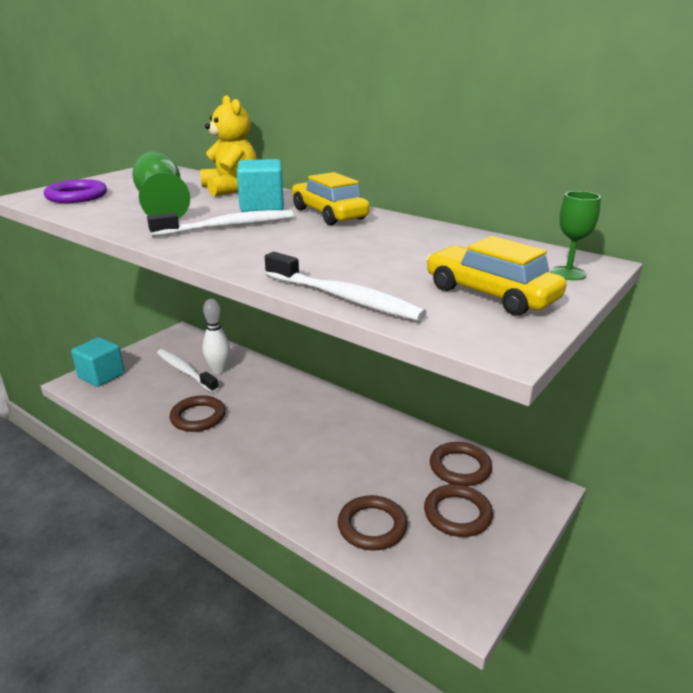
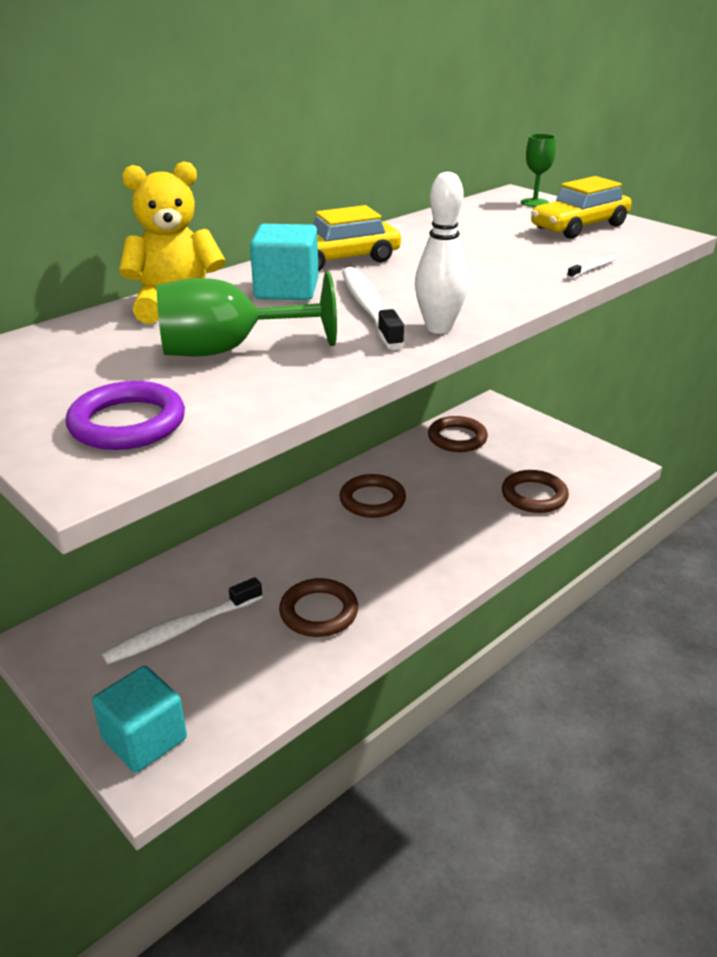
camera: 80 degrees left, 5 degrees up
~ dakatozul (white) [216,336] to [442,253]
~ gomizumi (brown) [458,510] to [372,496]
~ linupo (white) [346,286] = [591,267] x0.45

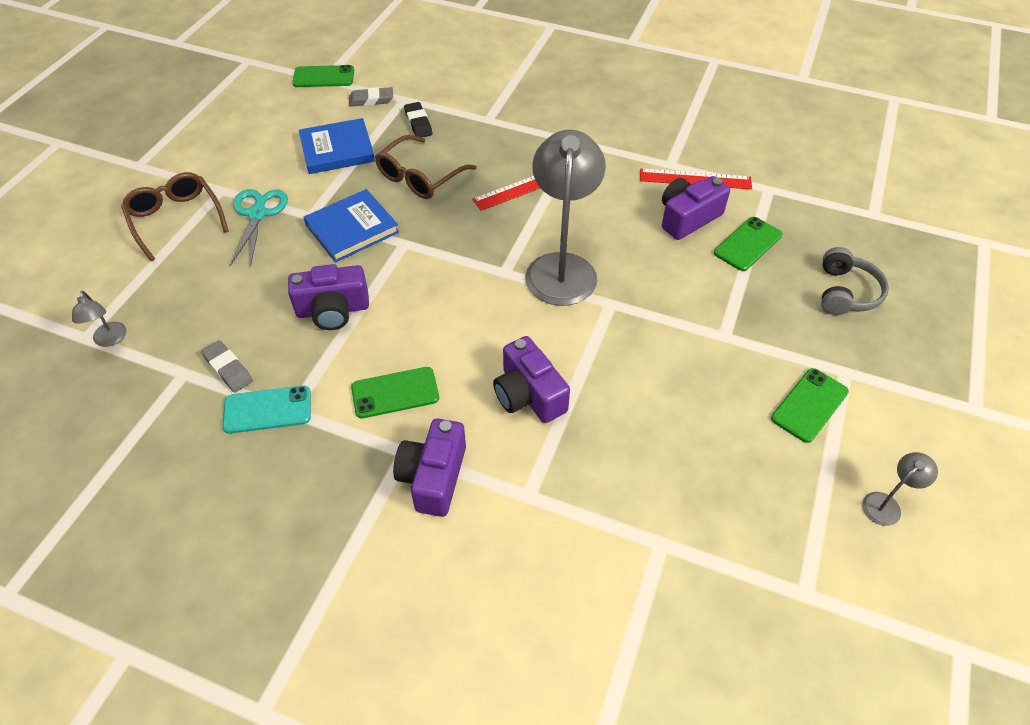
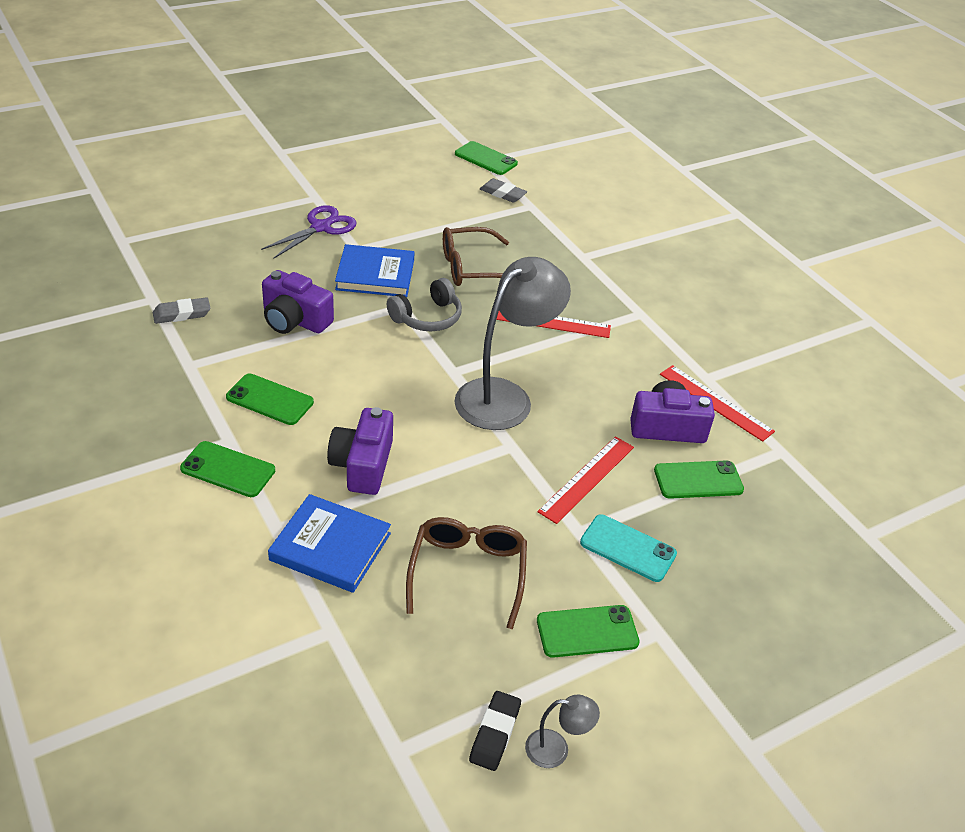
camera: 35 degrees right, 10 degrees down
- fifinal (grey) [99,319]
+ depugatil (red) [585,480]
~ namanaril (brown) [175,216] to [466,573]
~ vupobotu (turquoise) [267,409] to [628,548]
~ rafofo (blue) [337,146] to [329,543]
~ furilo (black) [418,120] to [495,731]
~ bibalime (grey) [855,281] to [424,304]
~ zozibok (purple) [429,468] to vupobotu (green) [227,469]
~ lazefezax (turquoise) [259,228] to lazefezax (purple) [309,231]
~ furilo (grey) [227,366] = [181,310] 75 degrees clockwise

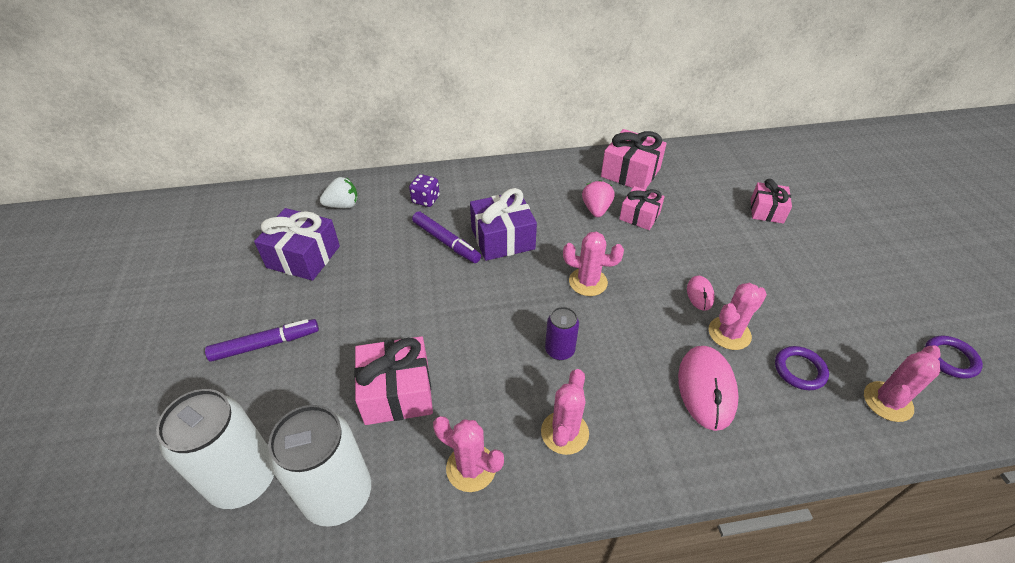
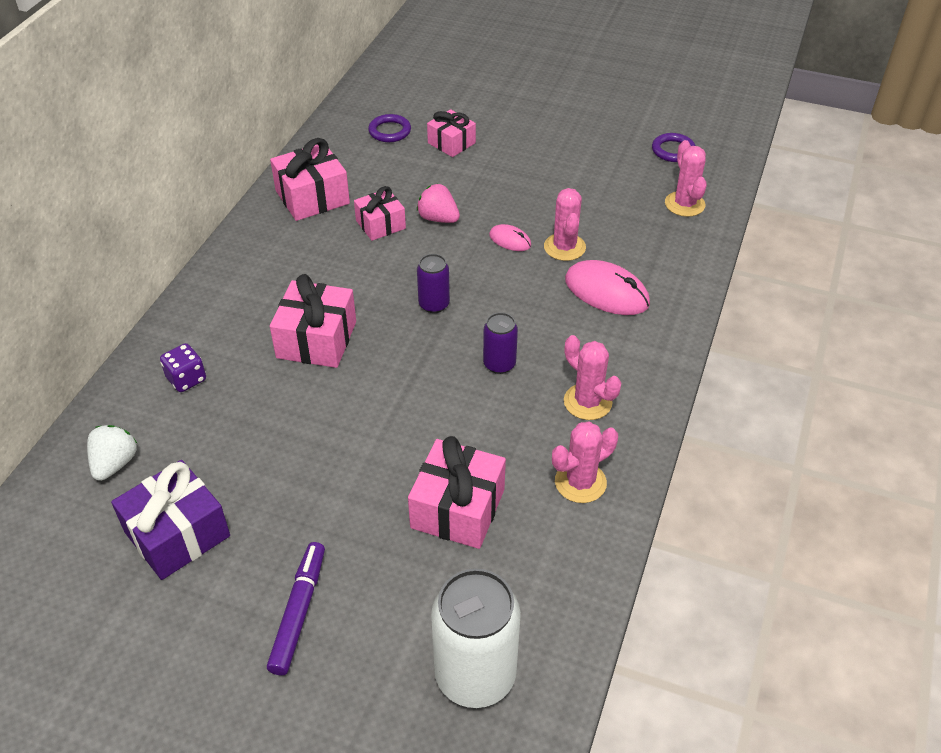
camera: 60 degrees left, 0 degrees up
- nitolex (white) [319,466]
- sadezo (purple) [446,237]
~ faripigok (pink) [598,198] to [438,203]
~ gomizumi (purple) [802,368] to [389,128]
~ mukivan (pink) [593,264] to nitolex (purple) [433,283]
~ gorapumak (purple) [503,224] to gorapumak (pink) [313,321]

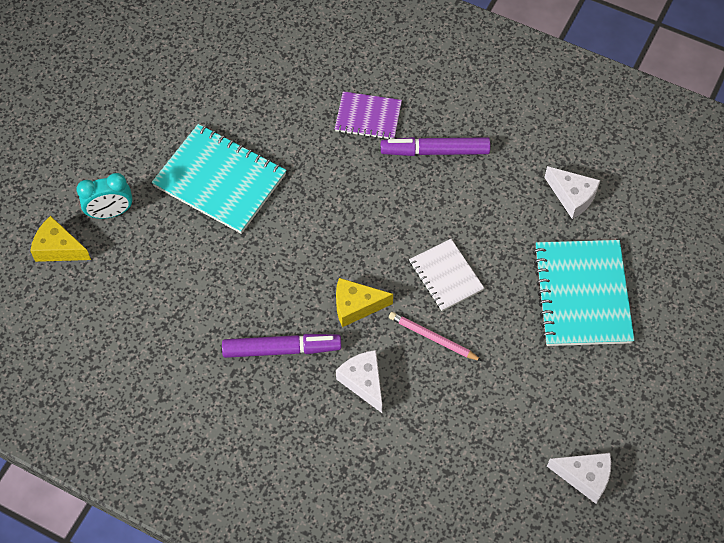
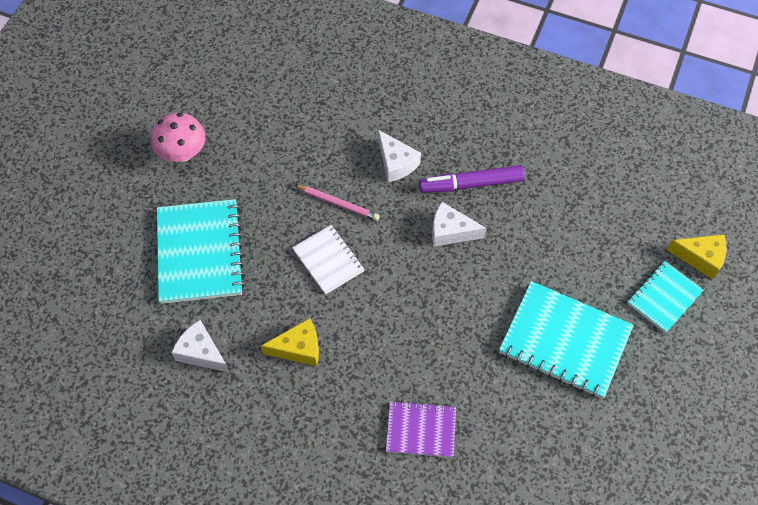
camera: 175 degrees right, 0 degrees up
- sadezo (purple) [435,146]
+ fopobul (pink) [178,137]
~ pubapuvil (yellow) [364,302] to [290,342]
~ pubapuvil (white) [579,478] to [459,224]
~ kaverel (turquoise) [105,196] to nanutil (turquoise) [665,297]

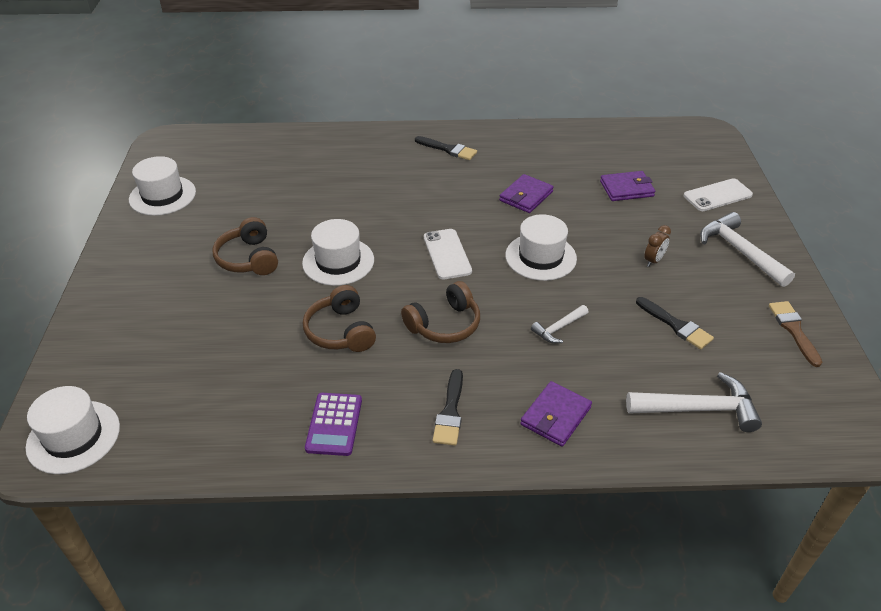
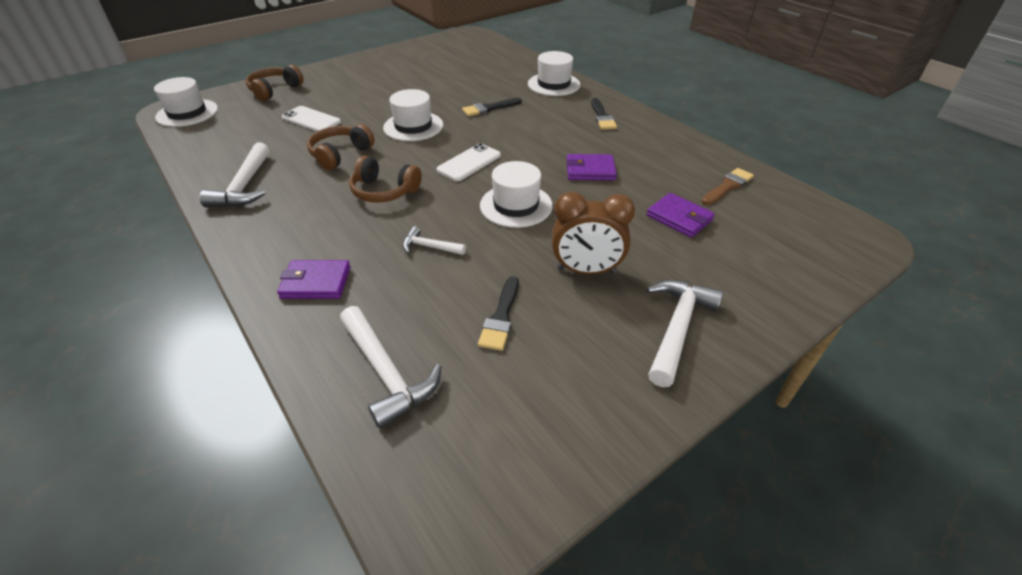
camera: 55 degrees right, 0 degrees up
~ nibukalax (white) [162,186] to [554,73]
~ bibalime (brown) [245,246] to [275,83]
~ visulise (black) [448,407] to [492,107]
~ vupobotu (white) [718,194] to [311,119]
~ visulise (brown) [795,334] to [728,186]
~ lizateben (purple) [333,424] to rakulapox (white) [235,175]
~ kaverel (brown) [657,246] = [593,233] x2.02

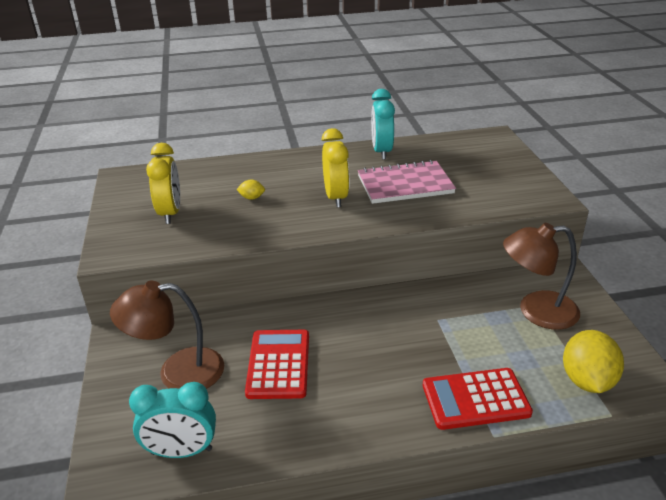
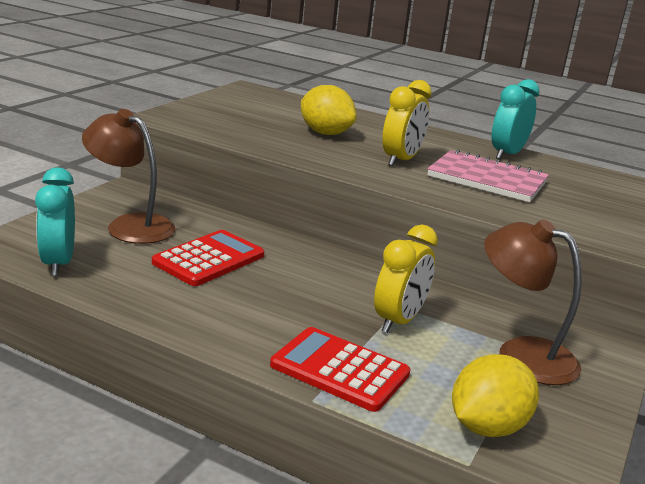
camera: 35 degrees right, 10 degrees down
~ kaverel (yellow) [163,183] to [406,279]
~ kaverel (turquoise) [172,420] = [55,222] 45 degrees clockwise
~ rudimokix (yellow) [250,190] = [329,110] x2.23

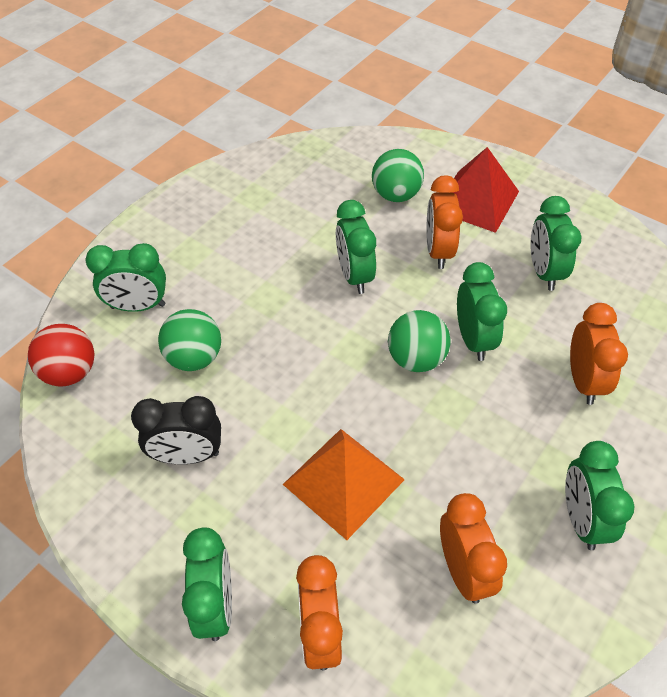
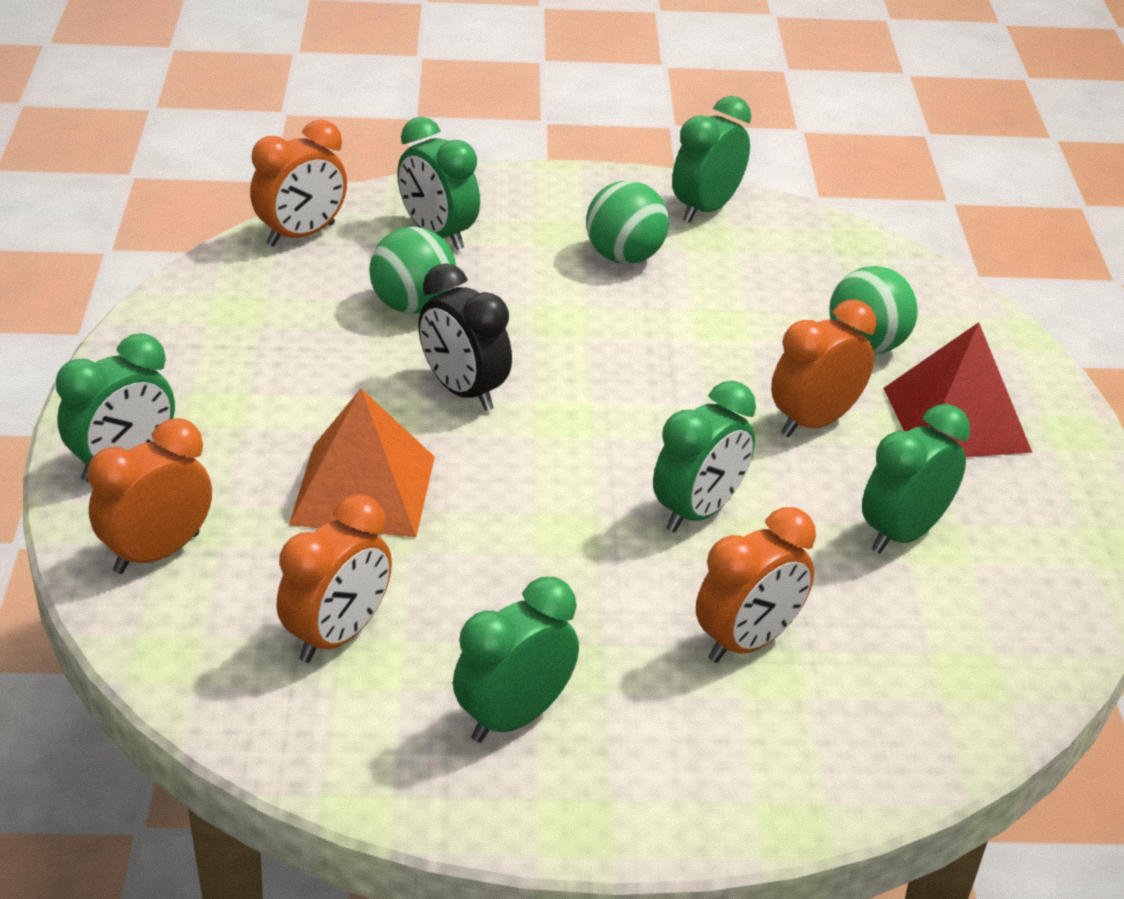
camera: 50 degrees right, 15 degrees down
~ kaverel (black) [176,430] to [465,337]
~ kaverel (green) [356,247] to [711,159]
~ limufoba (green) [419,341] to [627,222]
~ limufoba (red) [61,355] to kaverel (orange) [298,183]

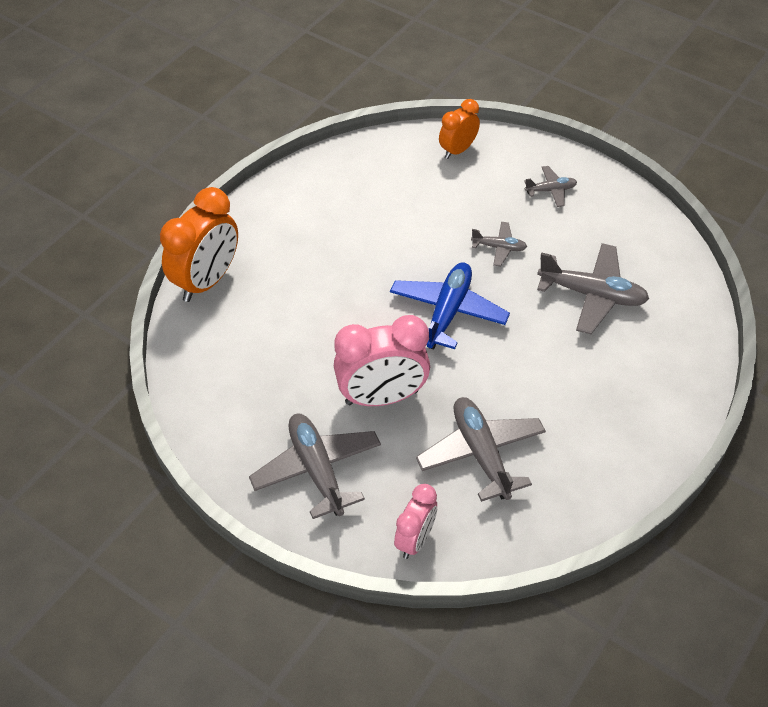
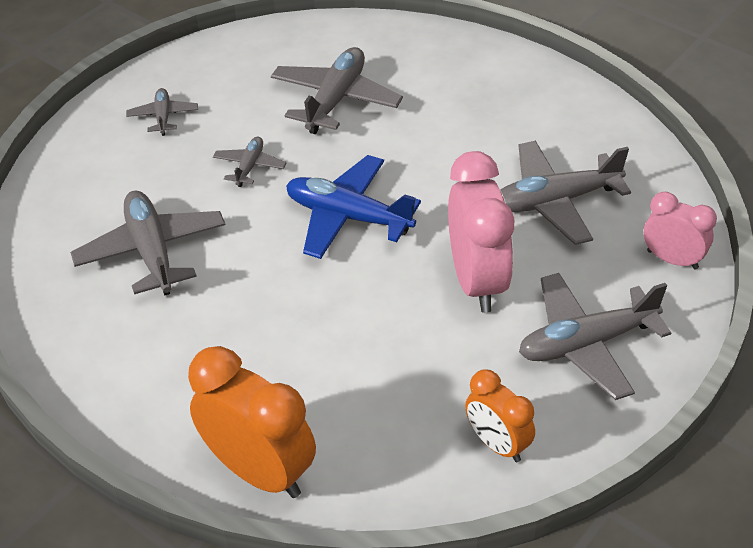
camera: 85 degrees left, 5 degrees down
+ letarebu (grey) [147,243]
~ kaverel (orange) [459,129] to [500,416]

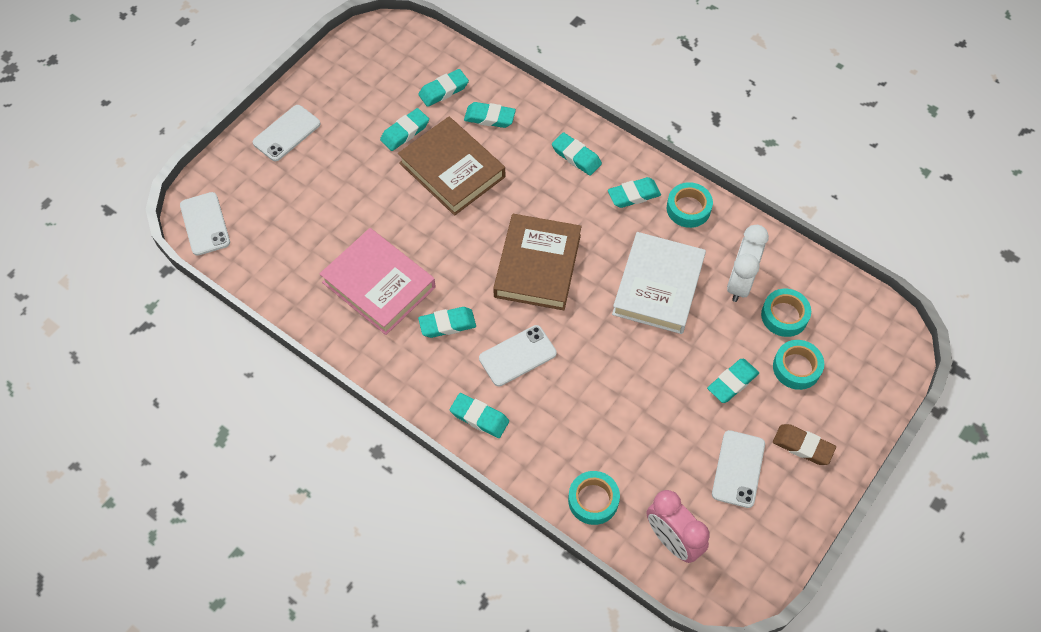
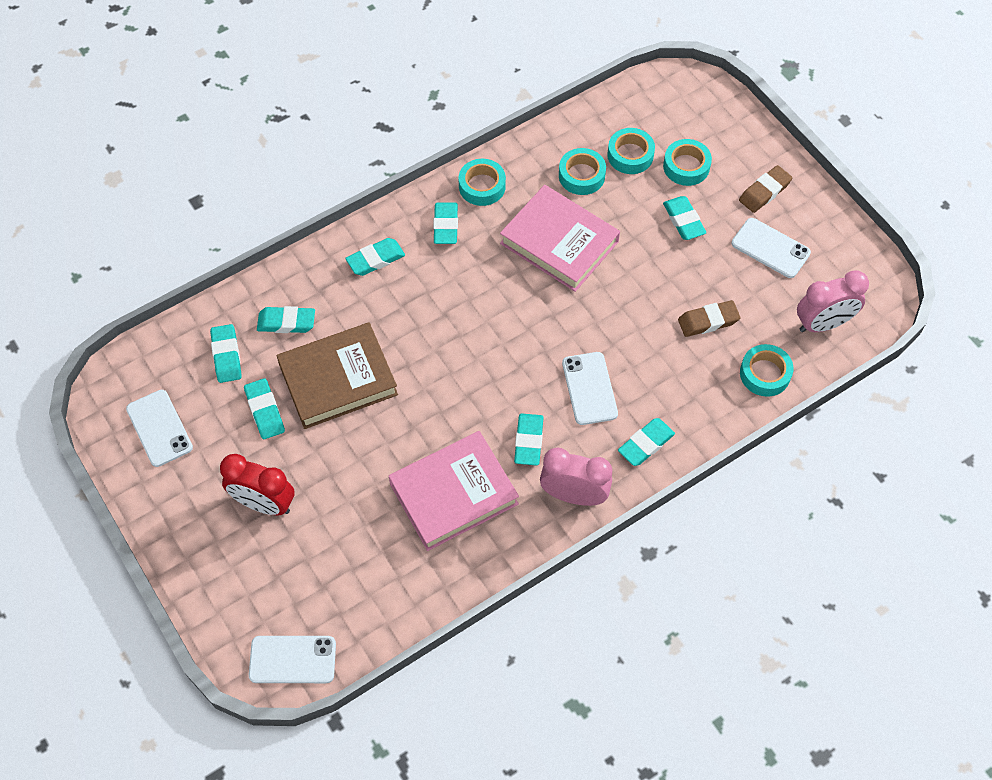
camera: 70 degrees left, 0 degrees up
- rafofo (brown) [537,262]
+ kaverel (red) [257,484]
+ kaverel (pink) [576,477]
+ furilo (brown) [709,318]
~ vupobotu (white) [287,133] to [159,428]
~ kaverel (white) [748,263] to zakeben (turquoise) [582,171]
~ rafofo (white) [659,283] to rafofo (pink) [560,238]
~ furilo (turquoise) [490,115] = [286,319] 60 degrees clockwise

